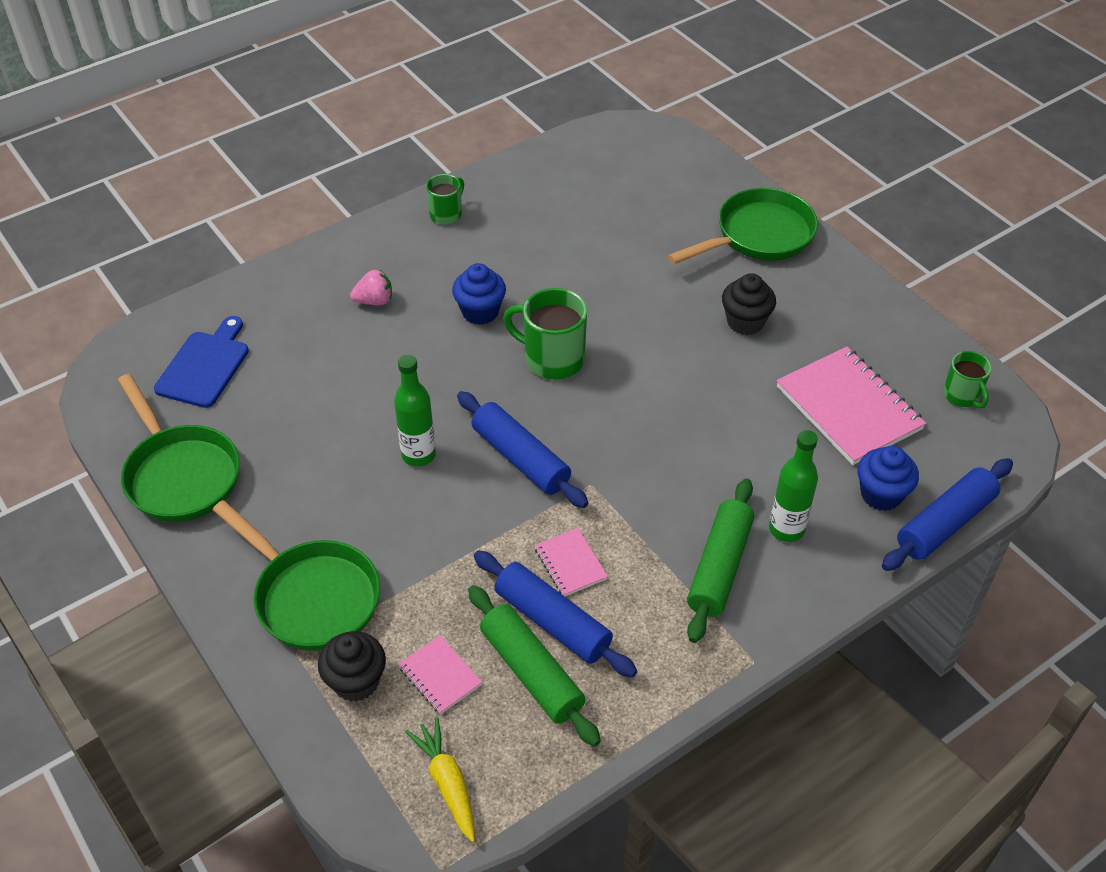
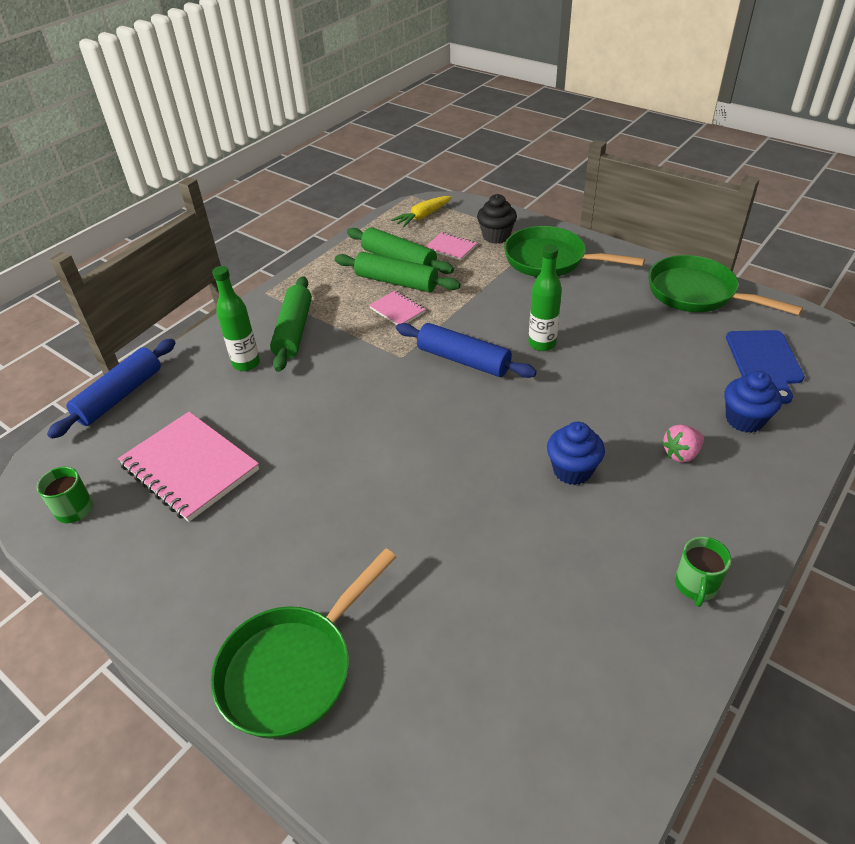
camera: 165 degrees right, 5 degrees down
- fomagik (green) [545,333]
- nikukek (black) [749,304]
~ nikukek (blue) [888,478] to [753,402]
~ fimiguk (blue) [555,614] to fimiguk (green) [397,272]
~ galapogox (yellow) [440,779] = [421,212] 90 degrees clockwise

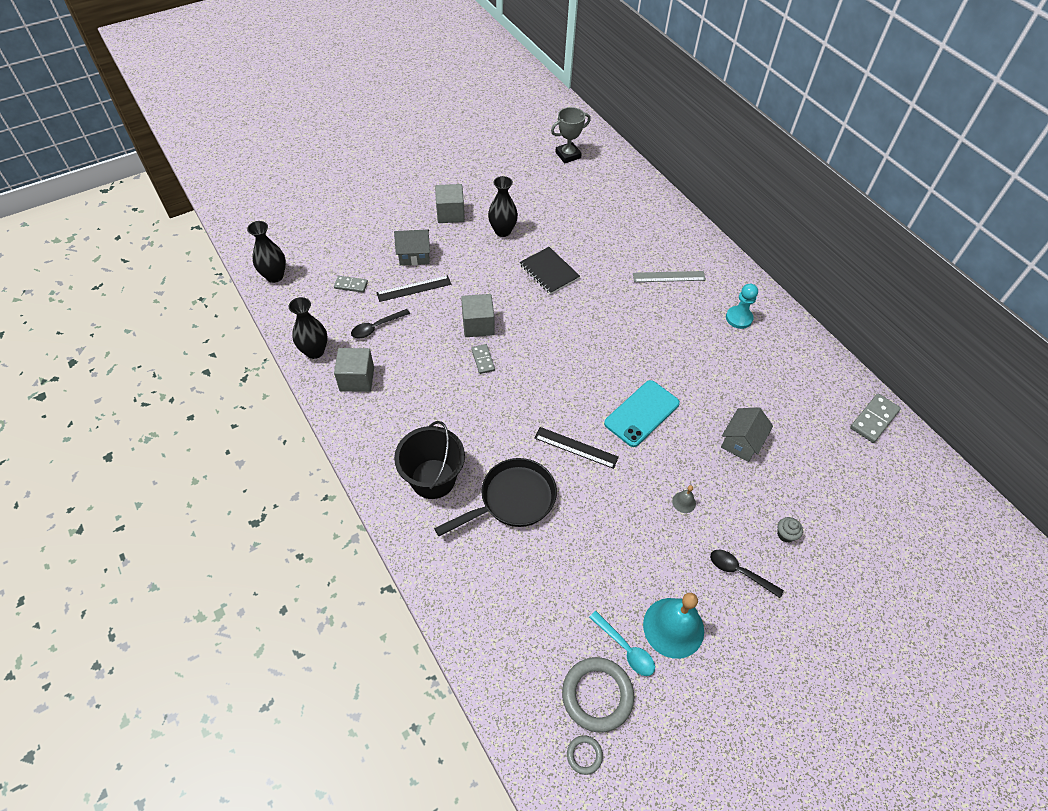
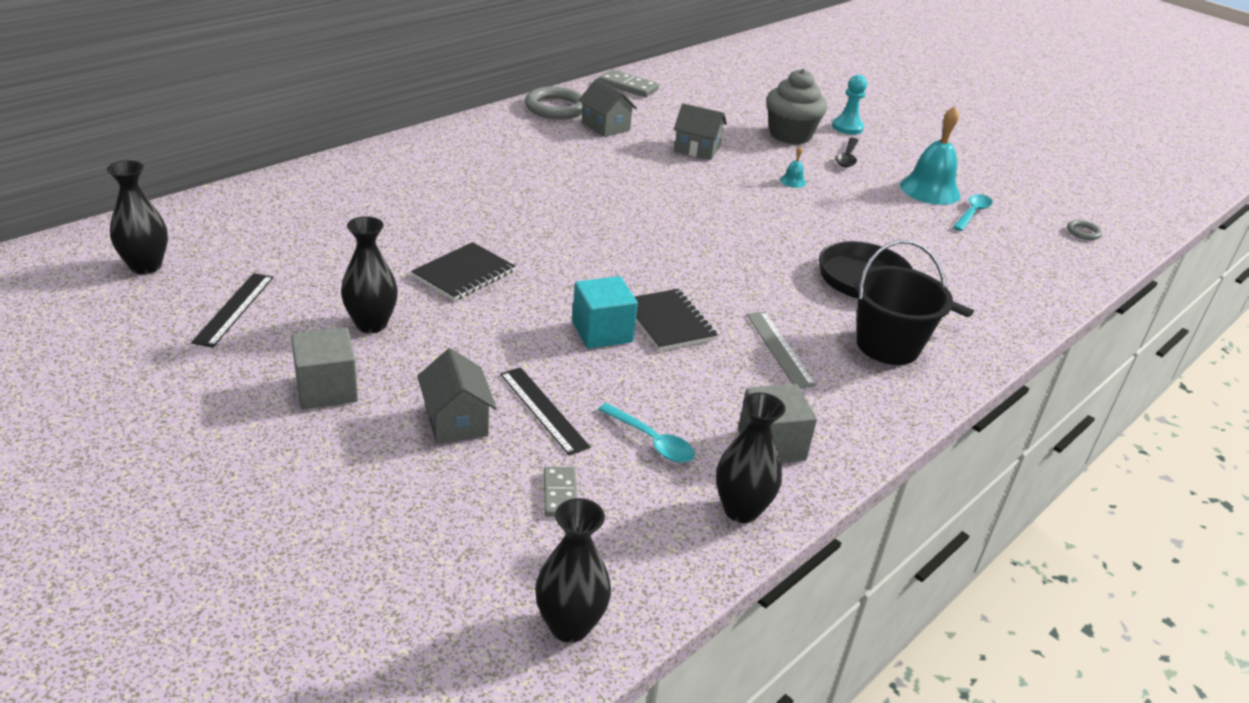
camera: 105 degrees left, 20 degrees down
- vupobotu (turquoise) [642,413]
+ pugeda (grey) [607,108]
~ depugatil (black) [577,448] to [232,310]
~ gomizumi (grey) [598,695] to [554,103]
~ depugatil (grey) [669,276] to [781,350]
~ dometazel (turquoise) [742,306] to [849,105]
~ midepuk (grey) [483,359] to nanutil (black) [676,320]
~ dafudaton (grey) [571,135] to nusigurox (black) [137,217]
~ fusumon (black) [380,323] to fusumon (turquoise) [646,433]
~ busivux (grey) [478,315] to busivux (turquoise) [605,312]
~ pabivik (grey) [684,499] to pabivik (turquoise) [793,167]
~ nikukek (grey) [790,530] = [796,106] x2.47

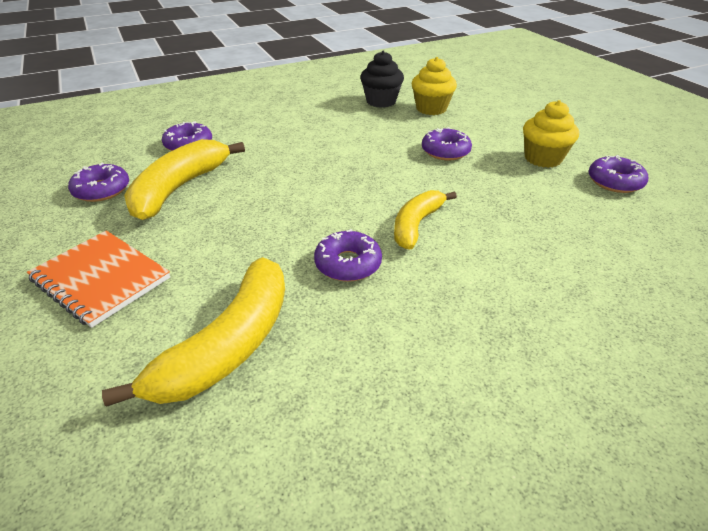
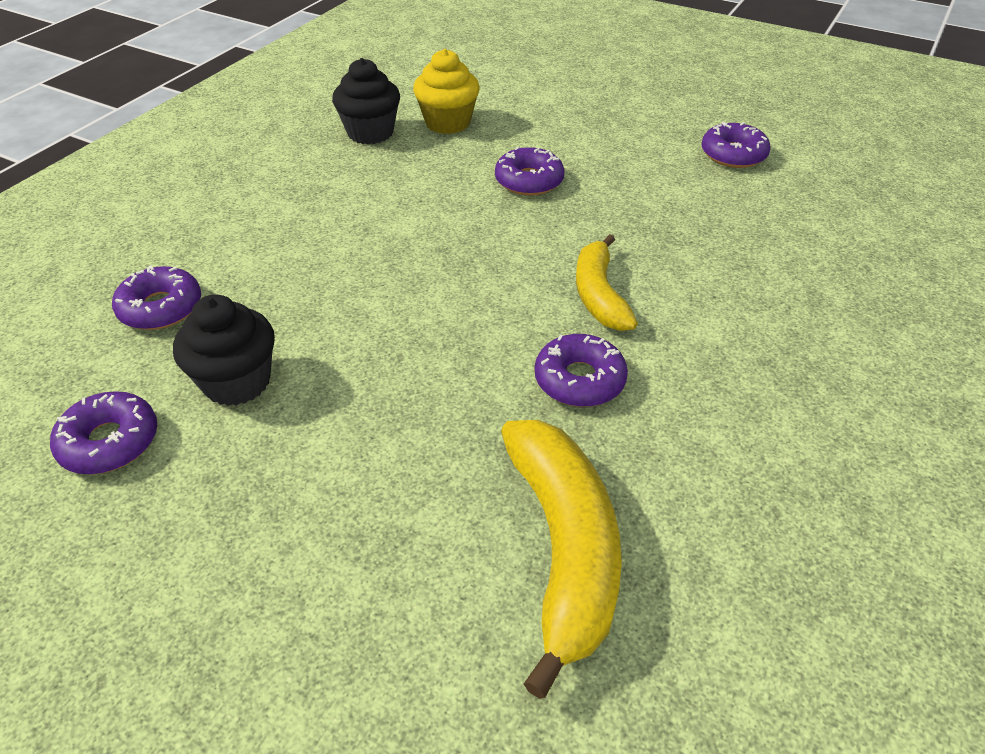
camera: 35 degrees left, 5 degrees up
- nanutil (orange) [98,279]
- nikukek (yellow) [551,134]
~ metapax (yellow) [184,179] to nikukek (black) [224,350]

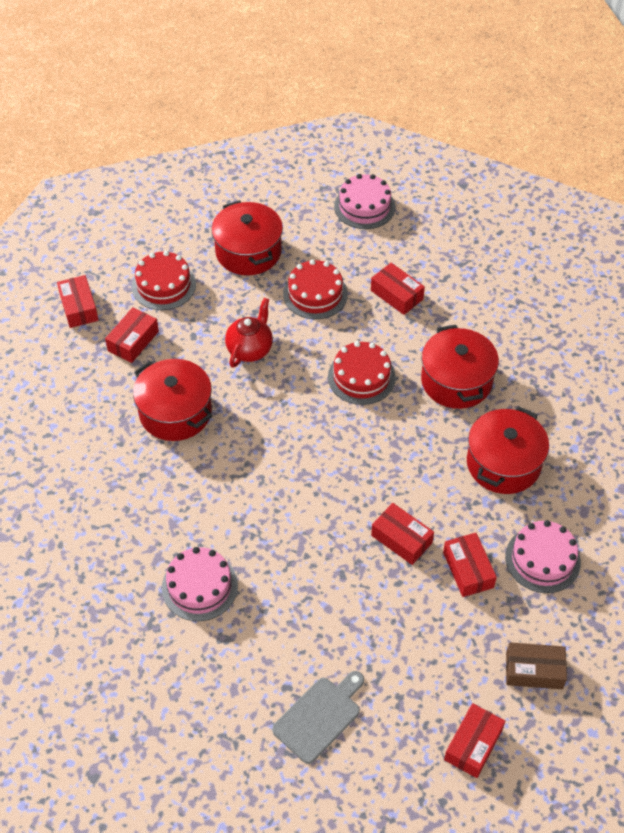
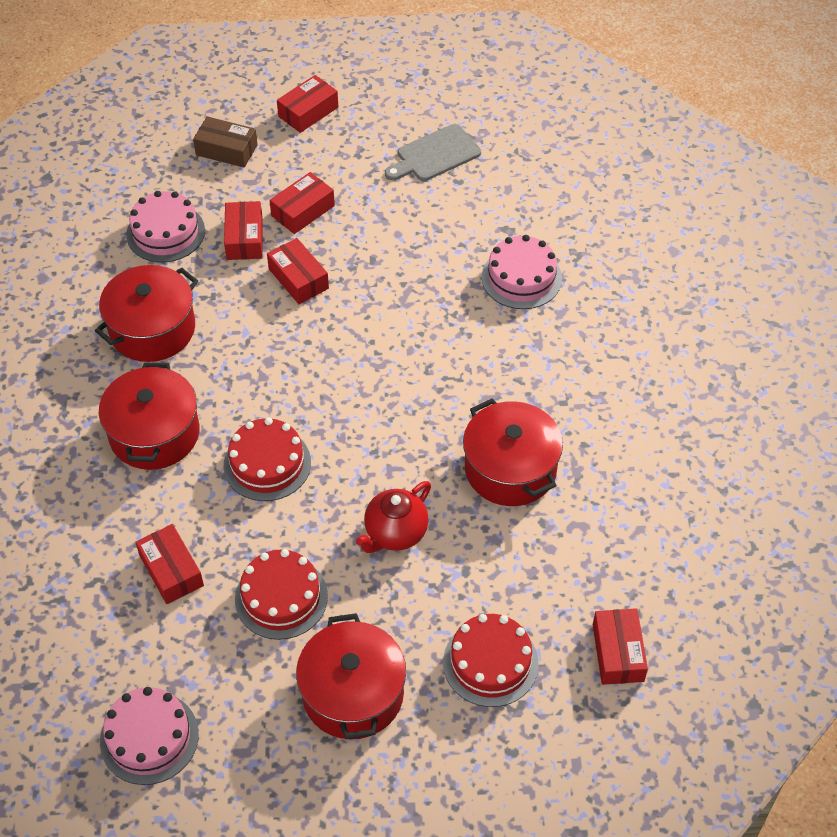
camera: 165 degrees left, 0 degrees up
~ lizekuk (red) [132,335] to [302,203]

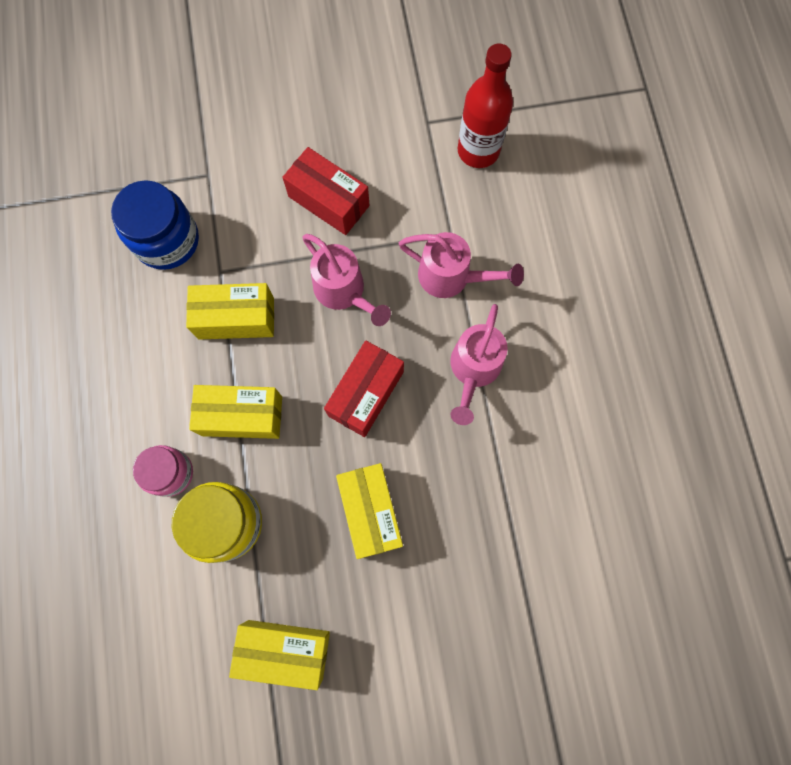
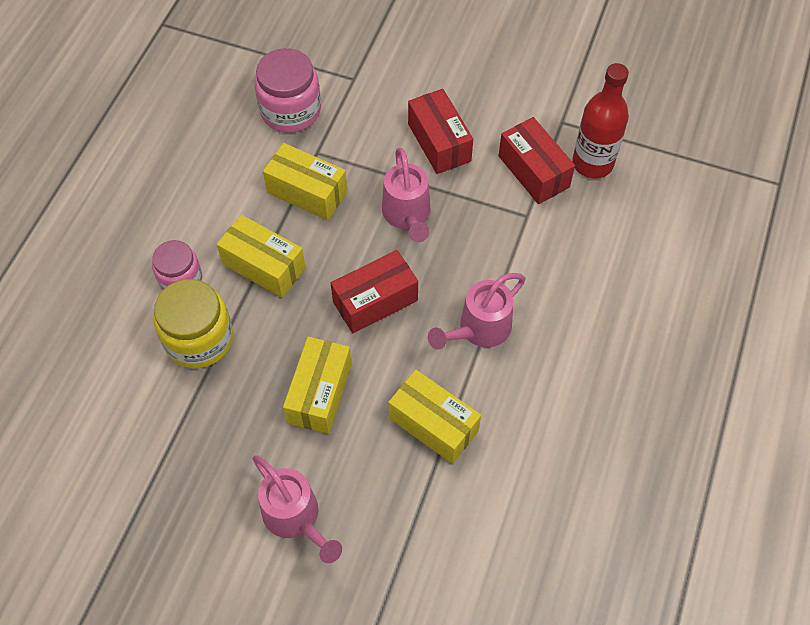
camera: 30 degrees right, 15 degrees down
+ lizekuk (red) [537,160]
~ lizekuk (yellow) [279,655] to [434,417]
~ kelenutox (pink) [461,265] to [297,509]
~ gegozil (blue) [155,225] to gegozil (pink) [288,90]

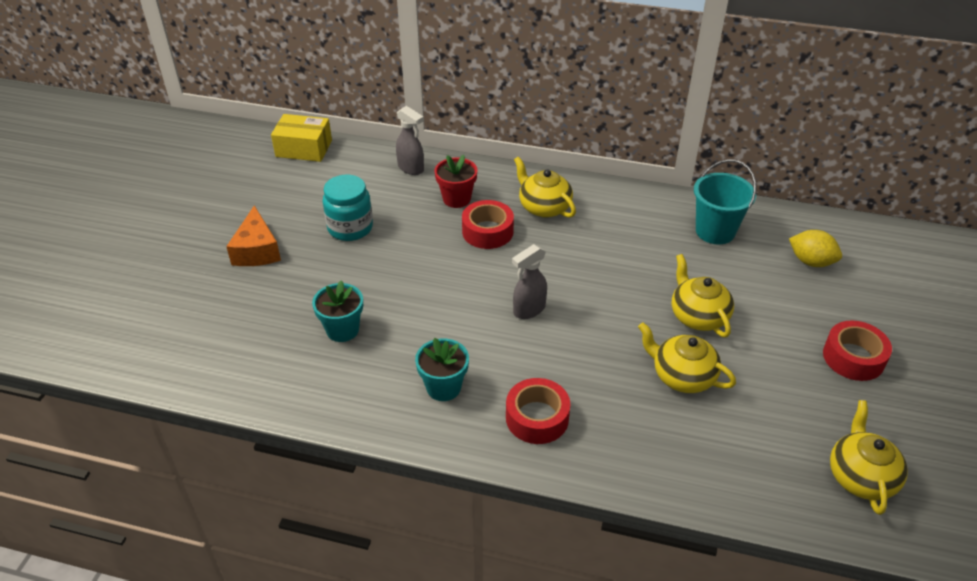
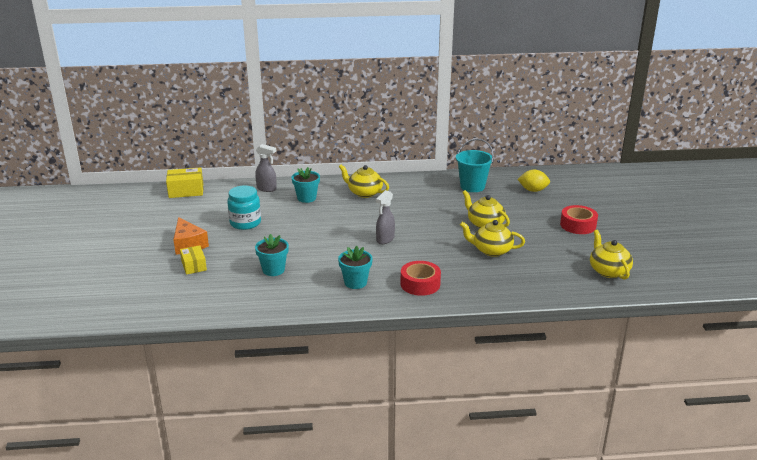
camera: 20 degrees left, 15 degrees down
- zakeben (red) [488,224]
+ lizekuk (yellow) [193,260]
~ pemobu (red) [456,181] to pemobu (turquoise) [306,185]

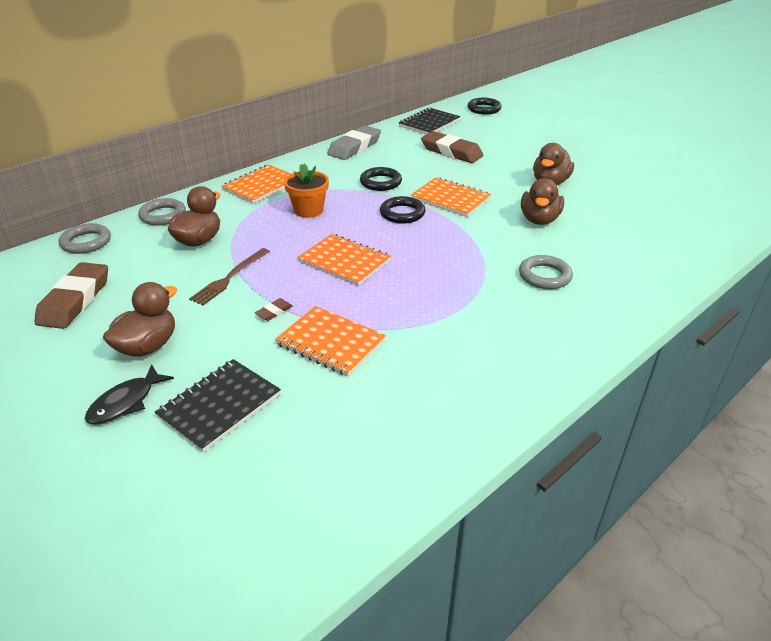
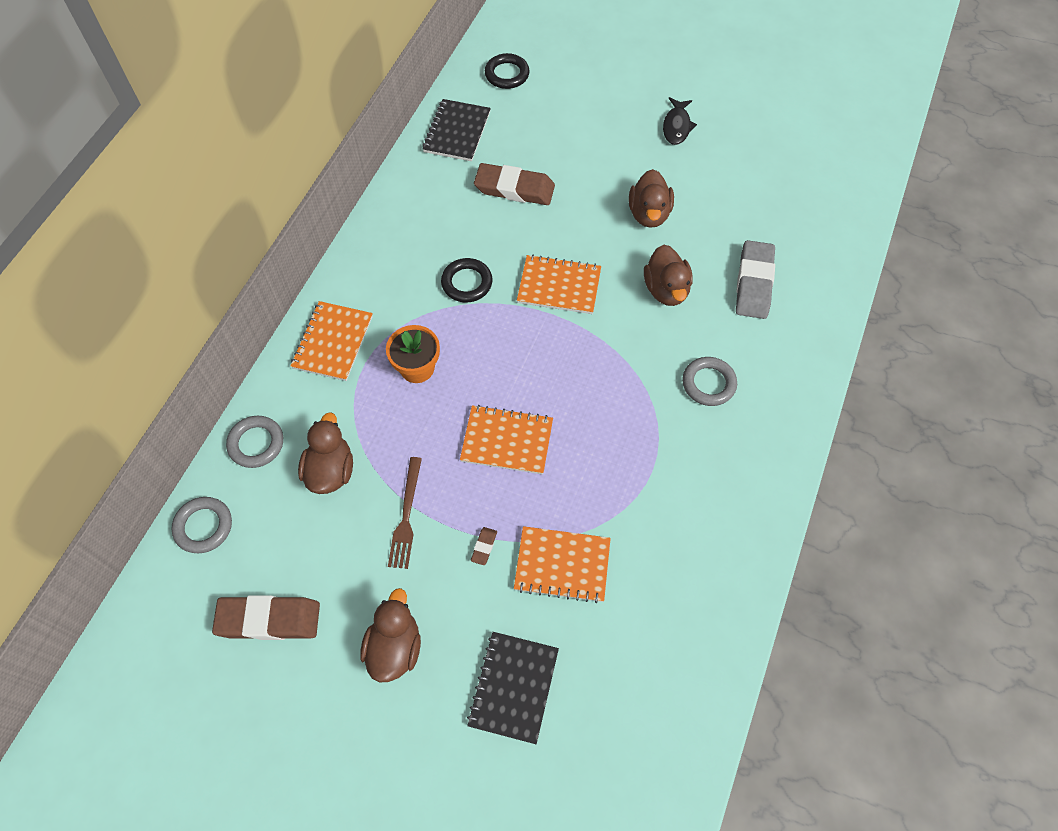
camera: 25 degrees left, 25 degrees up
- gomizumi (black) [402,210]
~ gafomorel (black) [129,394] to [680,121]
~ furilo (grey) [354,142] to [755,279]
~ furilo (brown) [71,295] = [266,617] 75 degrees counterclockwise

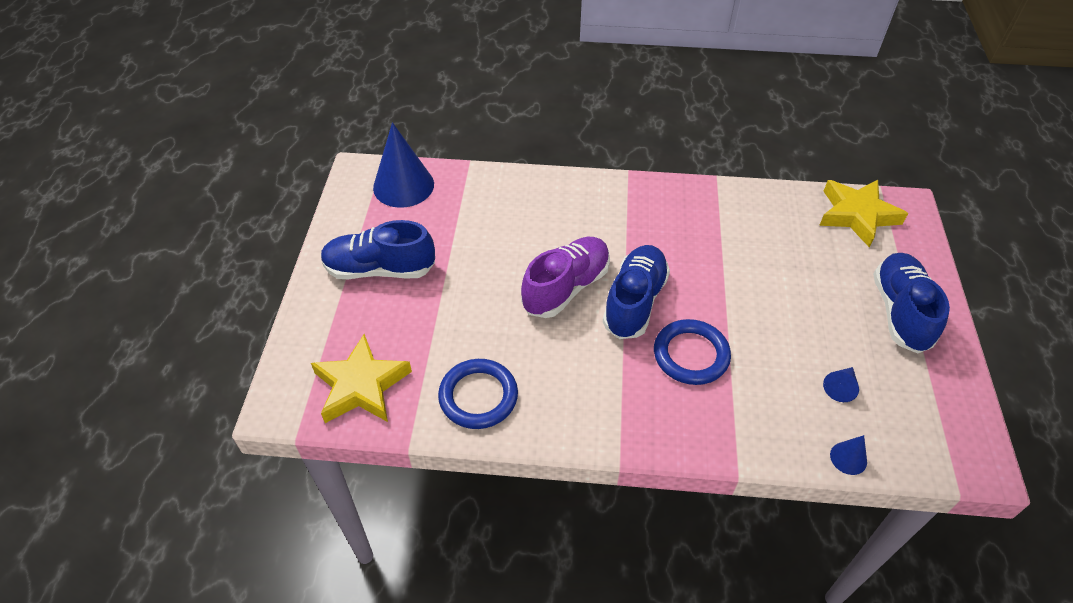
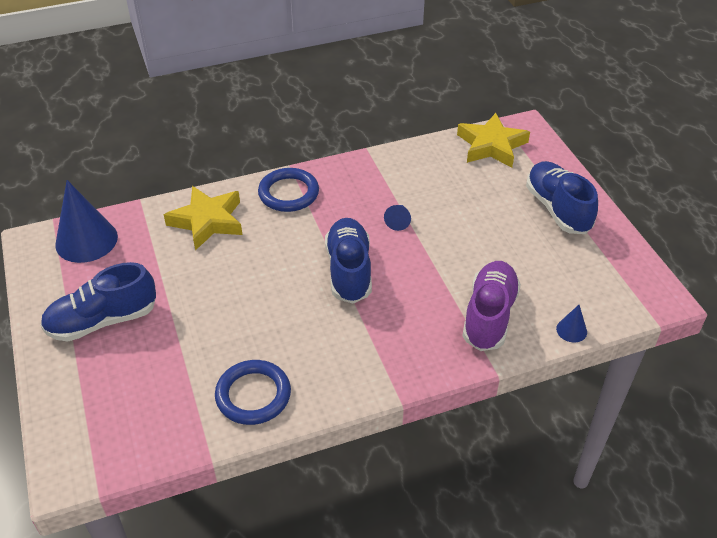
camera: 25 degrees left, 5 degrees down
~ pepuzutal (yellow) [361,378] to [203,218]
~ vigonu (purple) [565,277] to [491,306]
~ gomizumi (blue) [692,352] to [288,190]
~ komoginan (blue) [841,384] to [397,218]

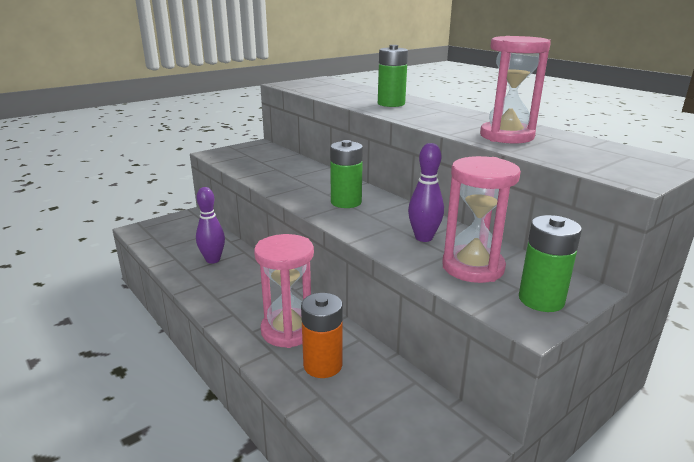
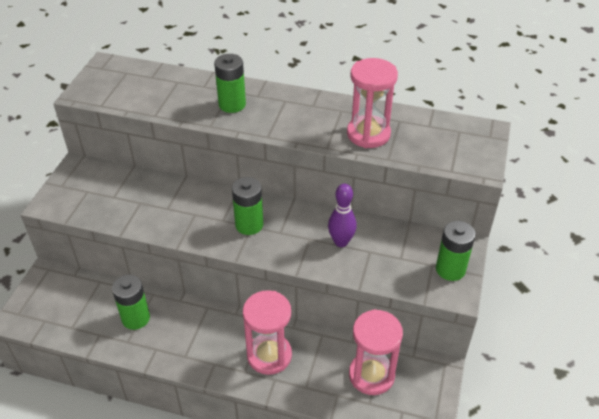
camera: 35 degrees left, 20 degrees up
- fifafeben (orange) [321,335]
~ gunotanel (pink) [481,219] to [376,352]
~ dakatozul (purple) [210,225] to fifafeben (green) [131,302]

